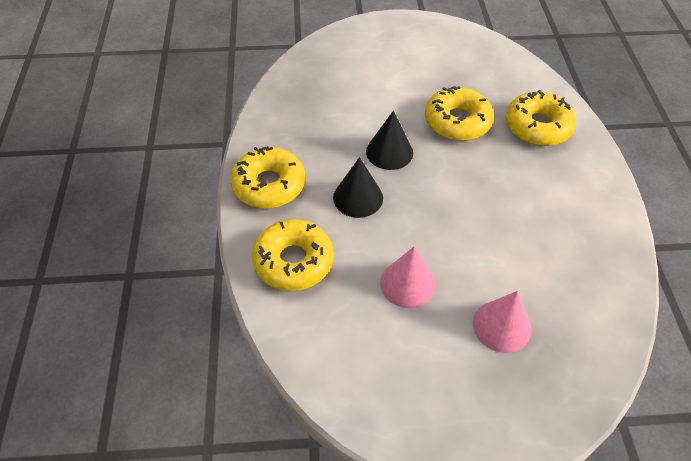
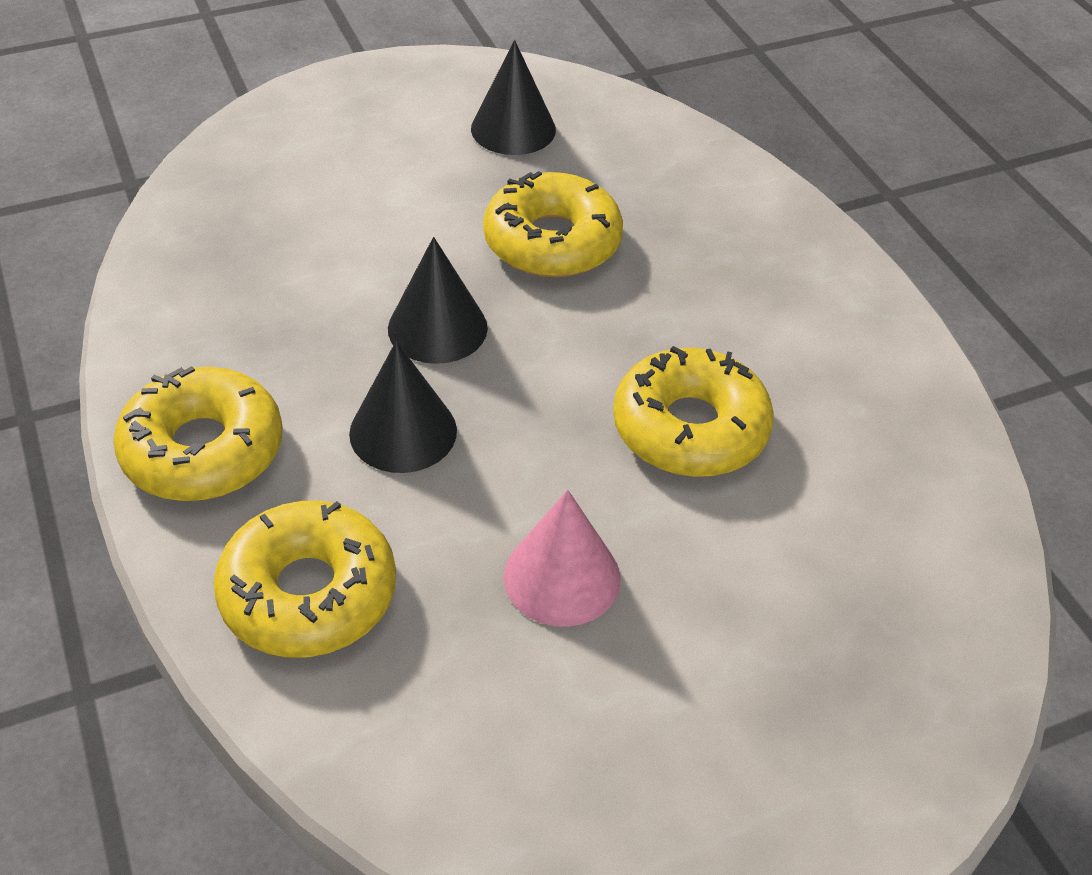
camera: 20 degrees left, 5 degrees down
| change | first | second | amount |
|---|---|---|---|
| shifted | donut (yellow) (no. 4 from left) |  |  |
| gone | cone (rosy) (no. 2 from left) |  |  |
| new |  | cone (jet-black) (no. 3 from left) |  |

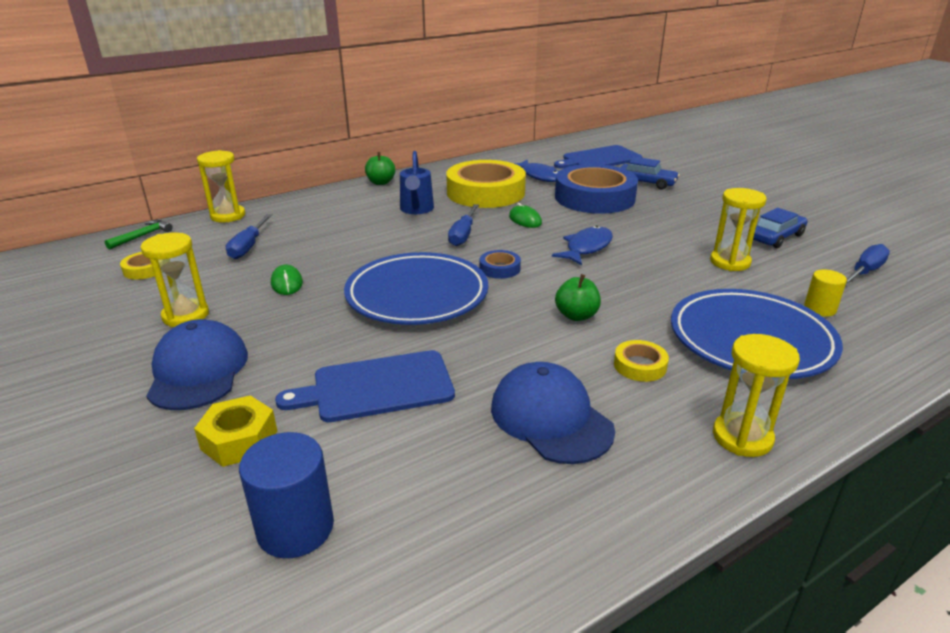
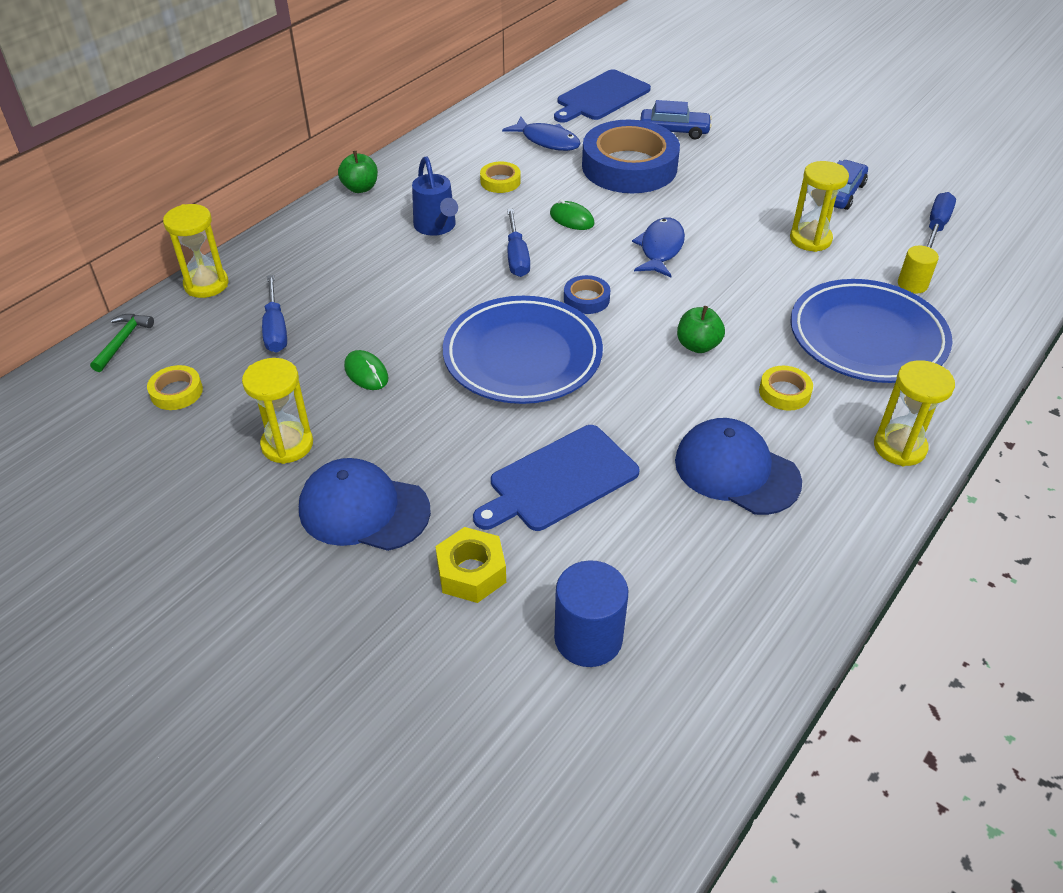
camera: 20 degrees left, 15 degrees up
| change | first | second | amount |
|---|---|---|---|
| scaled | sticky tape (yellow) (no. 2 from left) |  | x0.41 |
| rotated | baseball cap (cobalt) (no. 1 from left) |  | 45 degrees counterclockwise |

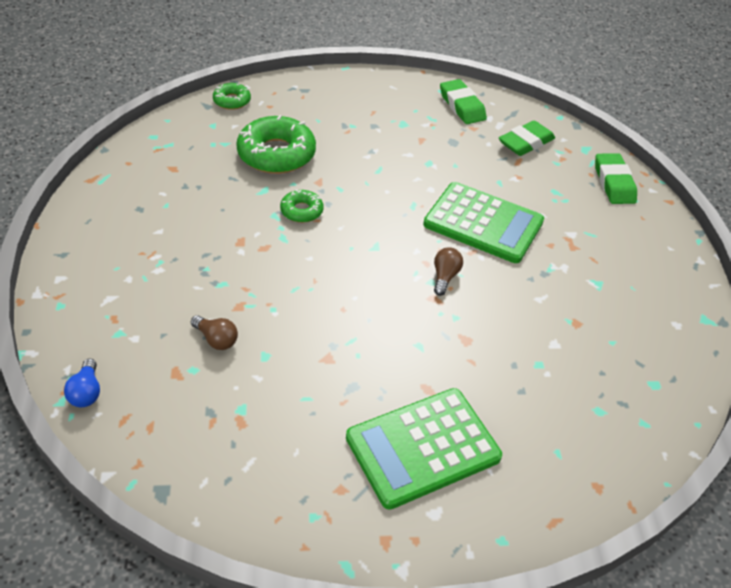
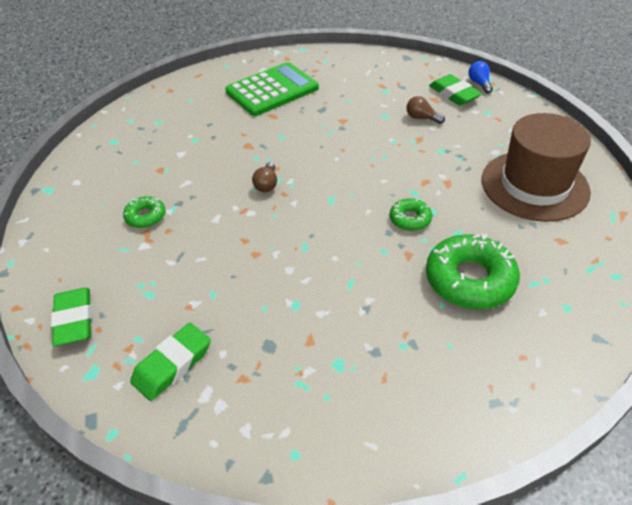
camera: 175 degrees right, 0 degrees up
| change | first | second | amount |
|---|---|---|---|
| shifted | eraser (leaf-green) (no. 1 from left in the first image) | eraser (leaf-green) (no. 3 from left) |  |
| shifted | donut (leaf-green) (no. 1 from left) |  |  |
| gone | adding machine (leaf-green) (no. 2 from left) |  |  |
| new |  | tall hat (brown) |  |

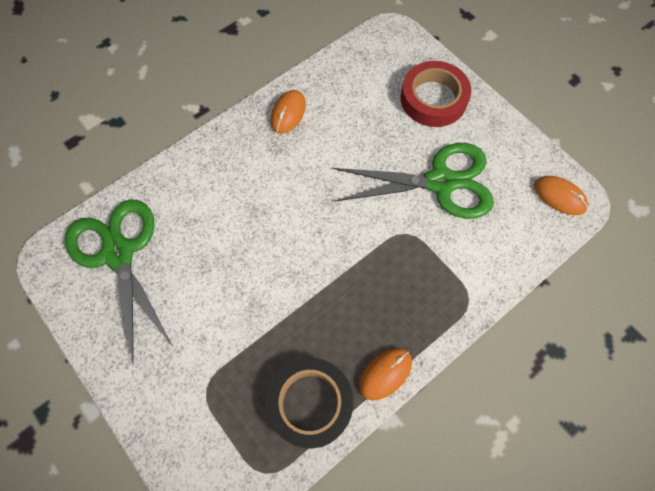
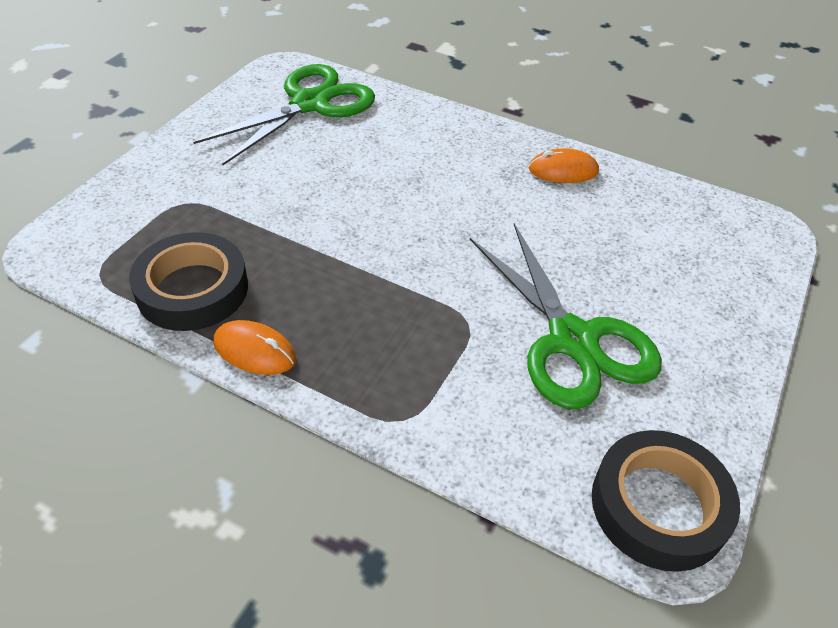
camera: 65 degrees right, 20 degrees down
| change | first | second | amount |
|---|---|---|---|
| gone | sticky tape (crimson) |  |  |
| swapped | PC mouse (orange) (no. 3 from left) | sticky tape (jet-black) (no. 2 from left) |  |

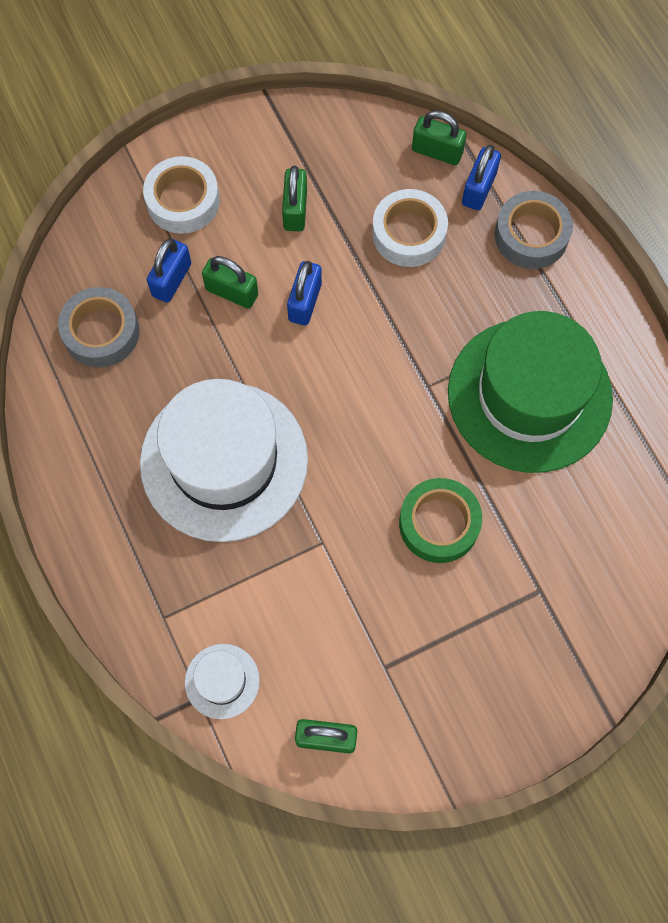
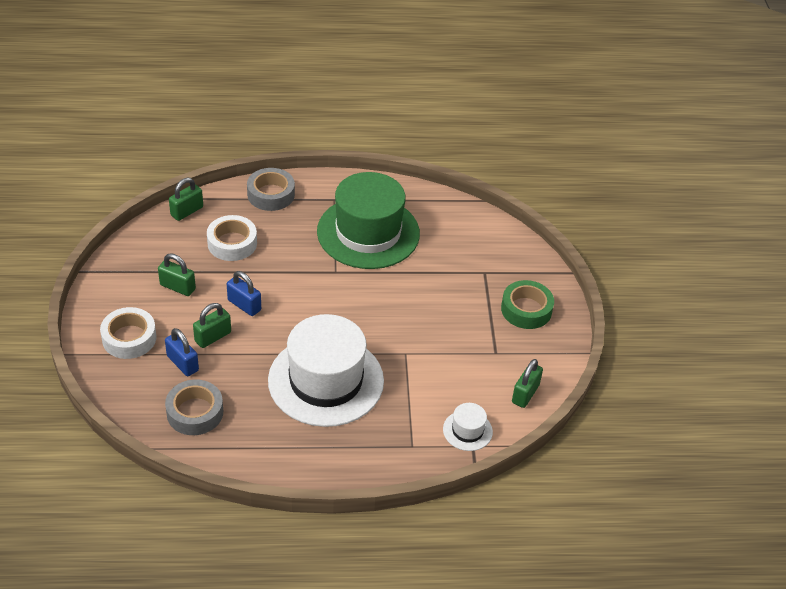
camera: 70 degrees left, 25 degrees down
| change | first | second | amount |
|---|---|---|---|
| gone | lock (cobalt) (no. 3 from left) |  |  |
| shifted | sticky tape (leaf-green) |  |  |

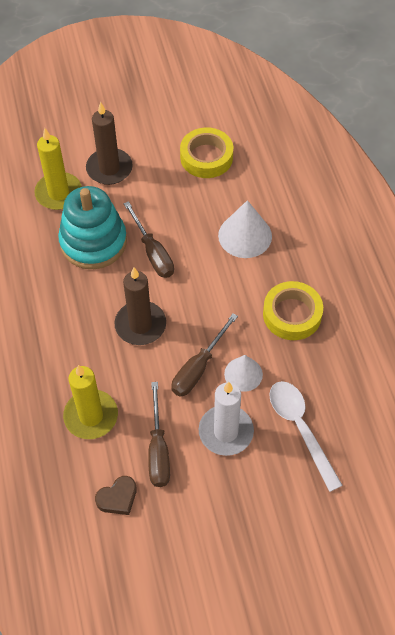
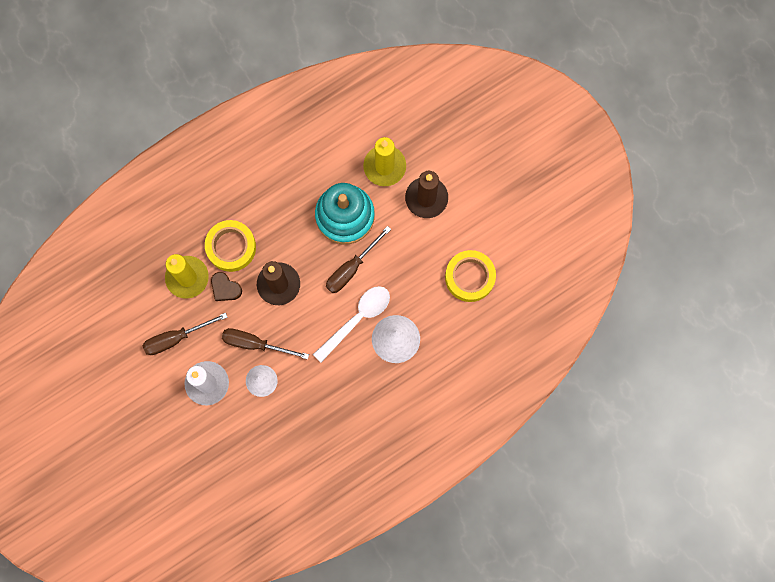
camera: 70 degrees right, 20 degrees up
| change | first | second | amount |
|---|---|---|---|
| shifted | sticky tape (yellow) (no. 2 from left in the first image) | sticky tape (yellow) (no. 1 from left) |  |
| shifted | spoon (white) |  |  |
| shifted | heart shape (brown) |  |  |

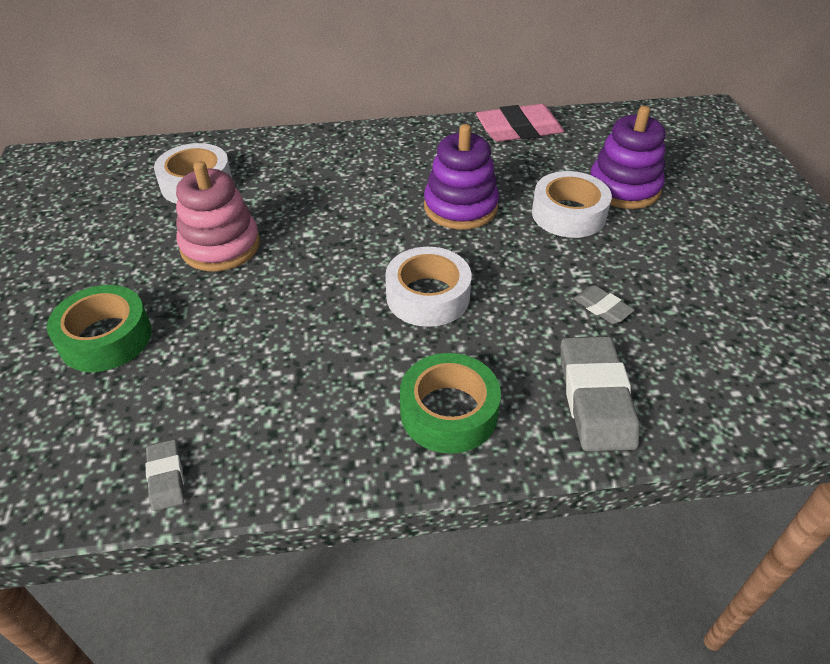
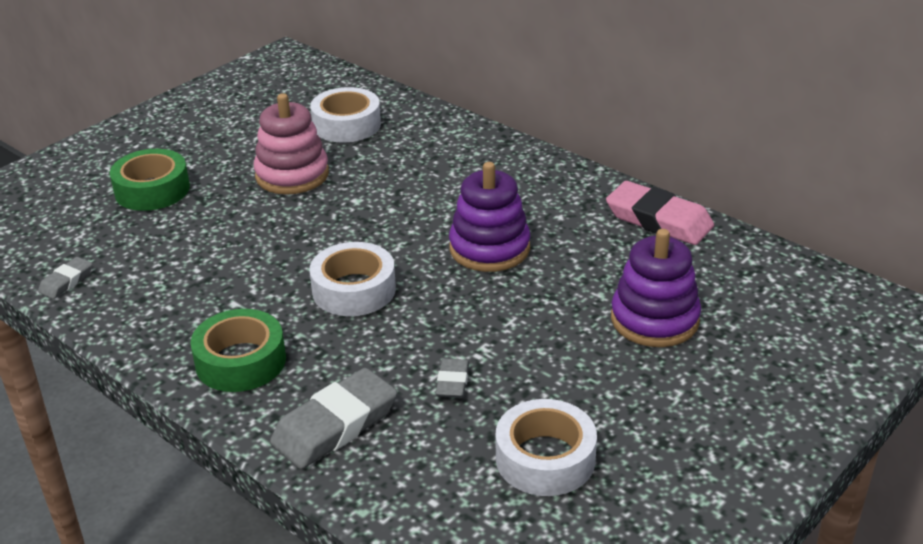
camera: 50 degrees right, 10 degrees down
| change | first | second | amount |
|---|---|---|---|
| shifted | sticky tape (white) (no. 3 from left) |  |  |

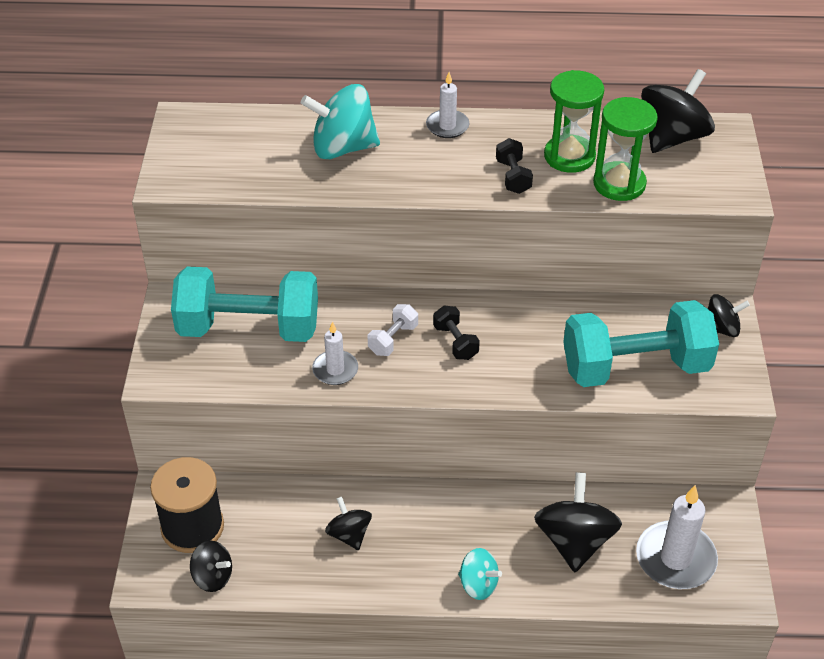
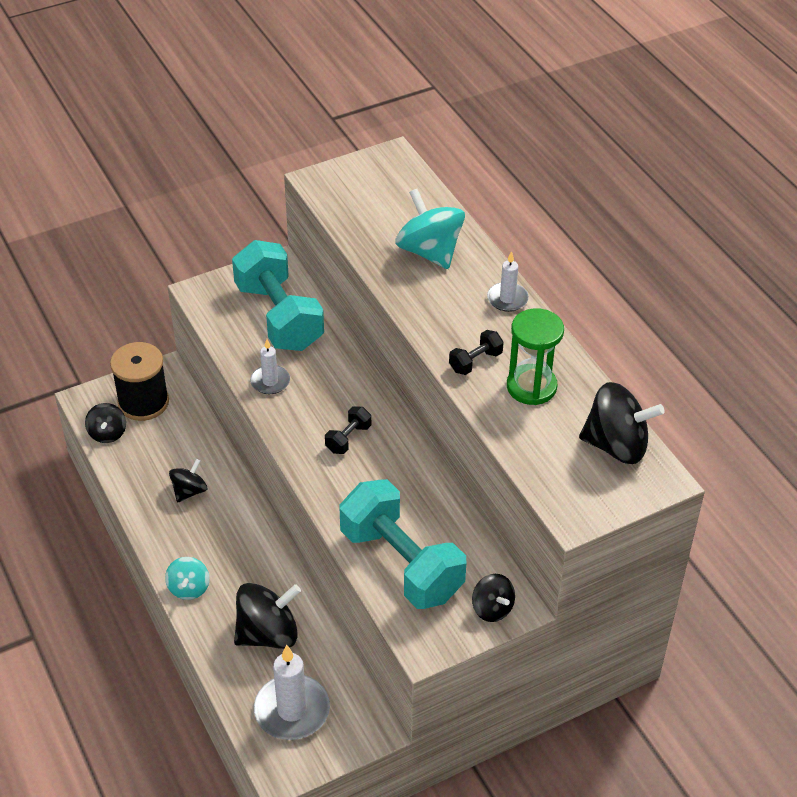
camera: 60 degrees right, 0 degrees up
| change | first | second | amount |
|---|---|---|---|
| gone | sandglass (leaf-green) (no. 2 from left) |  |  |
| gone | free weight (white) |  |  |

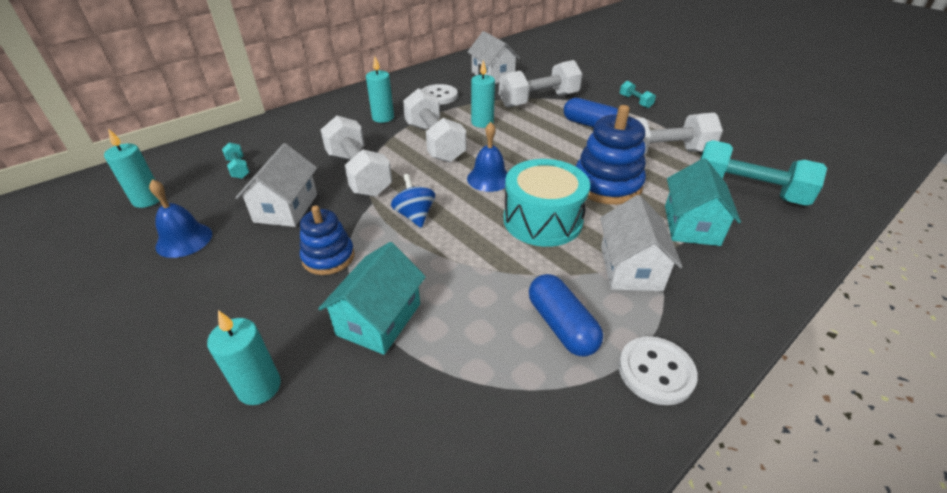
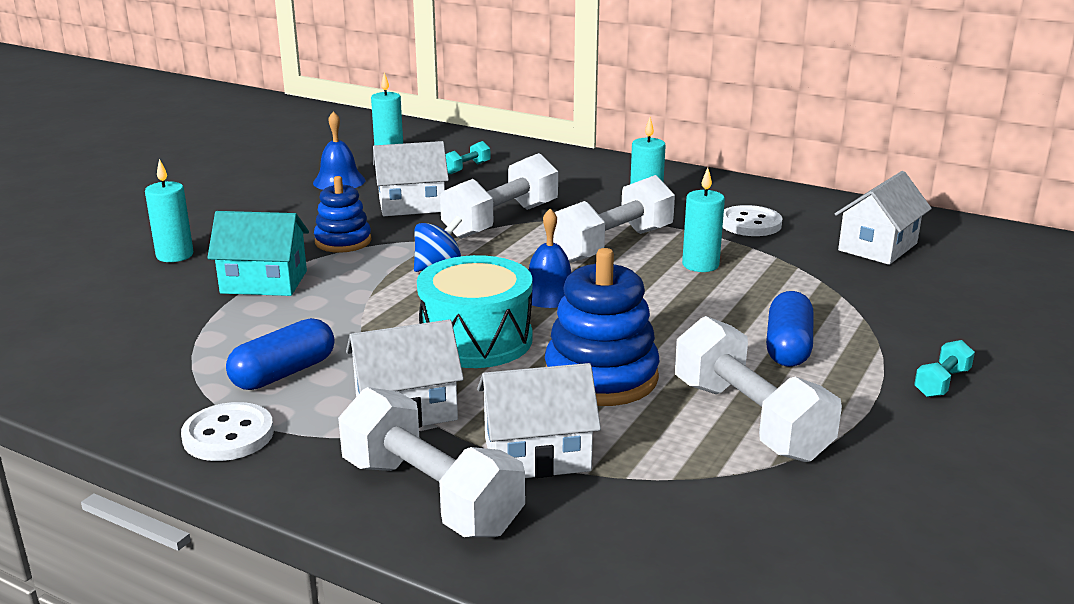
camera: 70 degrees right, 15 degrees down
| change | first | second | amount |
|---|---|---|---|
| shifted | free weight (white) (no. 3 from left in the first image) | free weight (white) (no. 1 from left) |  |
| gone | free weight (aqua) (no. 3 from left) |  |  |
| repainted | cottage (aqua) (no. 2 from left) | cottage (white) (no. 3 from left) |  |

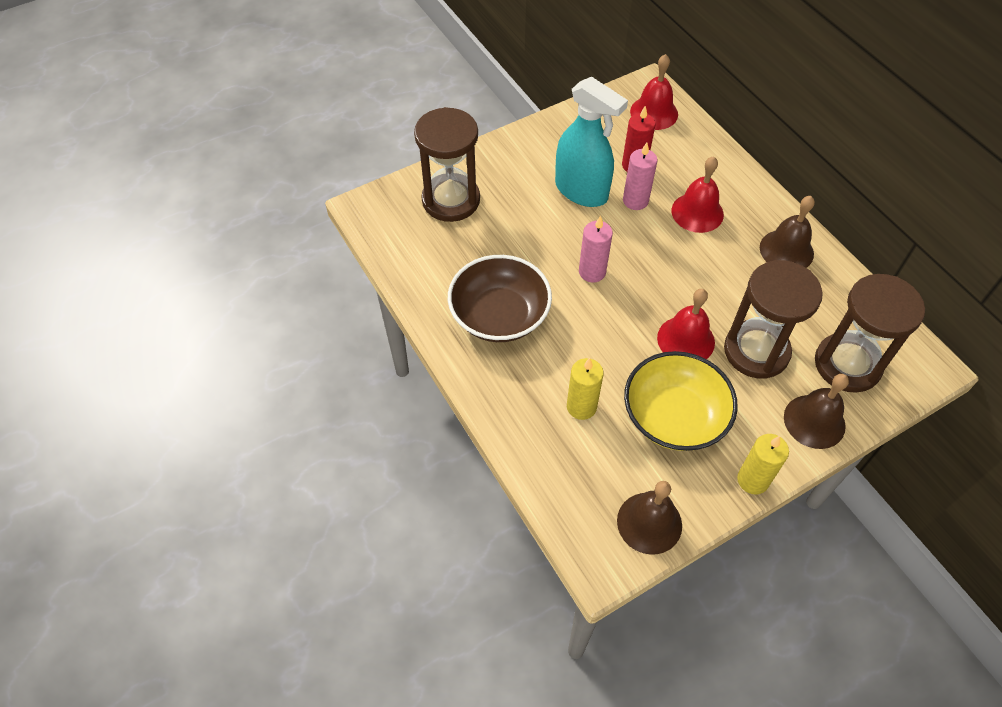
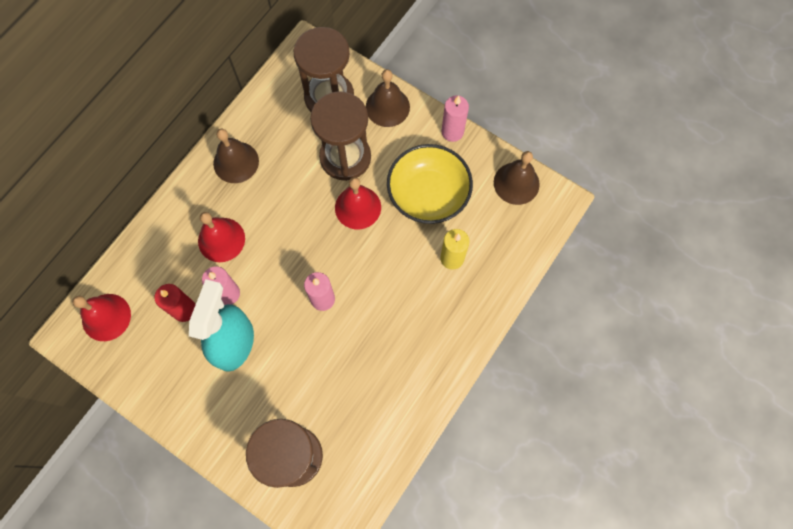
camera: 115 degrees left, 15 degrees up
| change | first | second | amount |
|---|---|---|---|
| gone | serving bowl (brown) |  |  |
| repainted | wax candle (yellow) (no. 2 from left) | wax candle (rosy) (no. 3 from left) |  |

